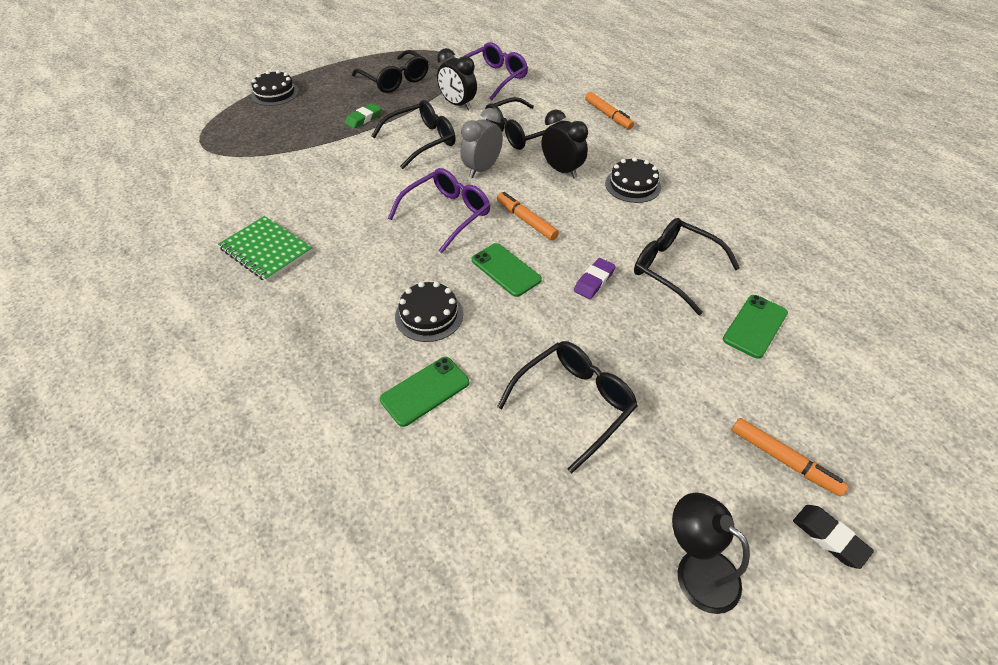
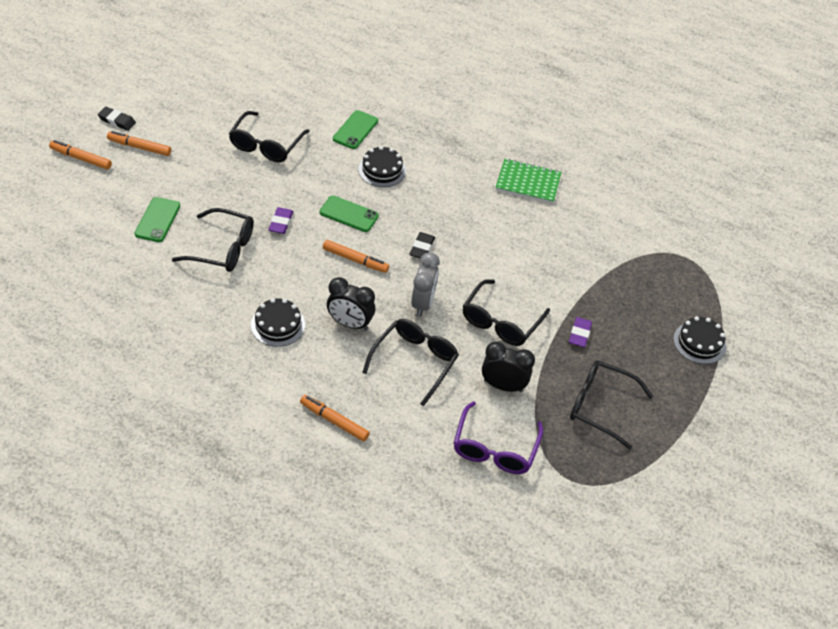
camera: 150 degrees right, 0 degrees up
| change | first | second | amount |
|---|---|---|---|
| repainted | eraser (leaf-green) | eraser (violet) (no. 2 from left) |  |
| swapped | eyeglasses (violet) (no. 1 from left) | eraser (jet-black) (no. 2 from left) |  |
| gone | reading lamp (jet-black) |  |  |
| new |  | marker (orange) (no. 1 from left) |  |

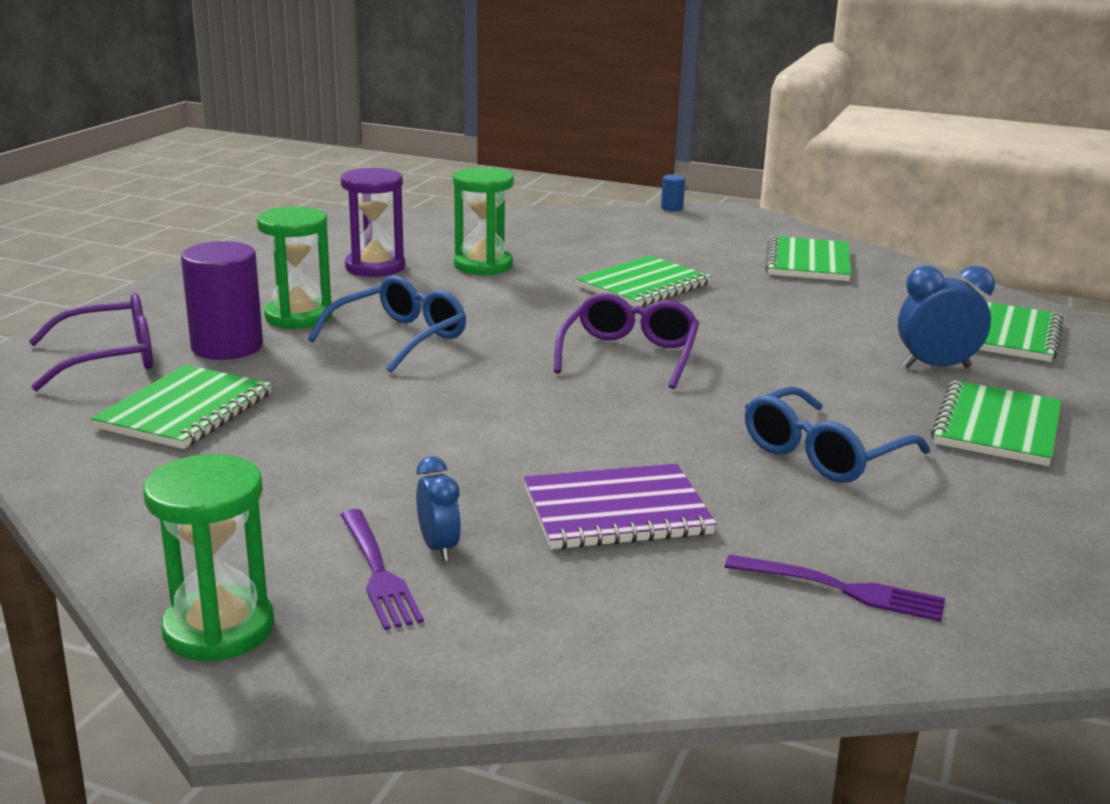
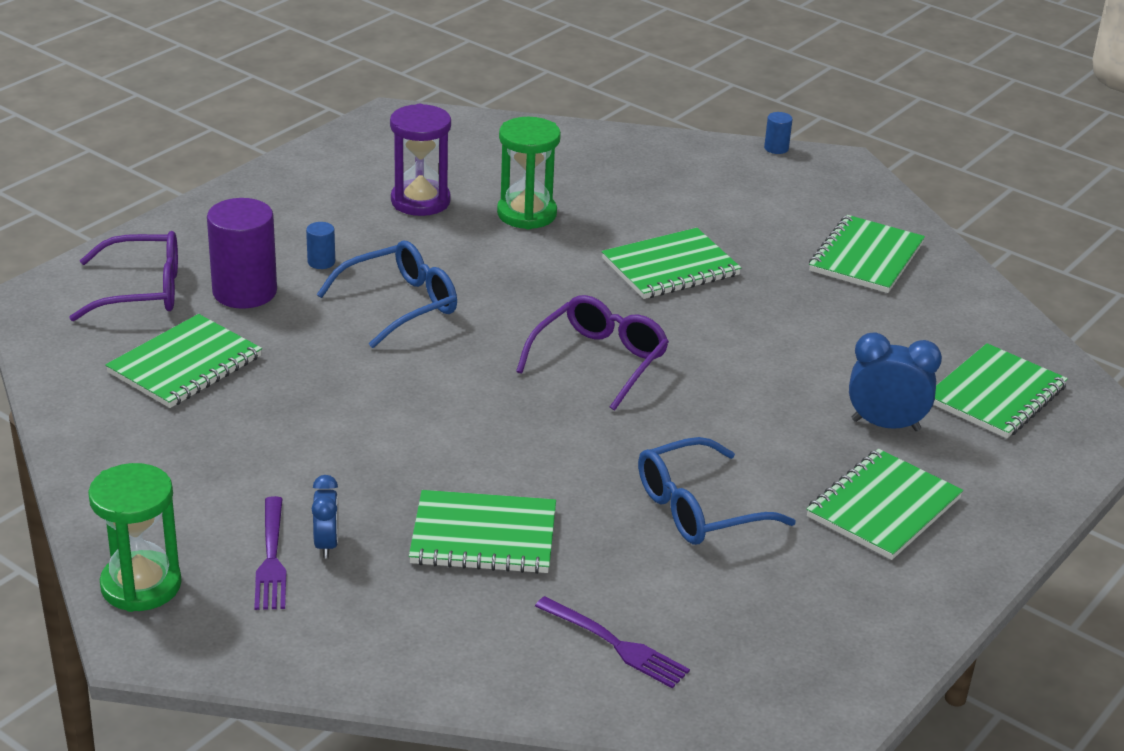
camera: 15 degrees right, 10 degrees up
| change | first | second | amount |
|---|---|---|---|
| swapped | sandglass (leaf-green) (no. 2 from left) | cylinder (cobalt) (no. 1 from left) |  |
| repainted | notebook (violet) | notebook (leaf-green) (no. 2 from left) |  |

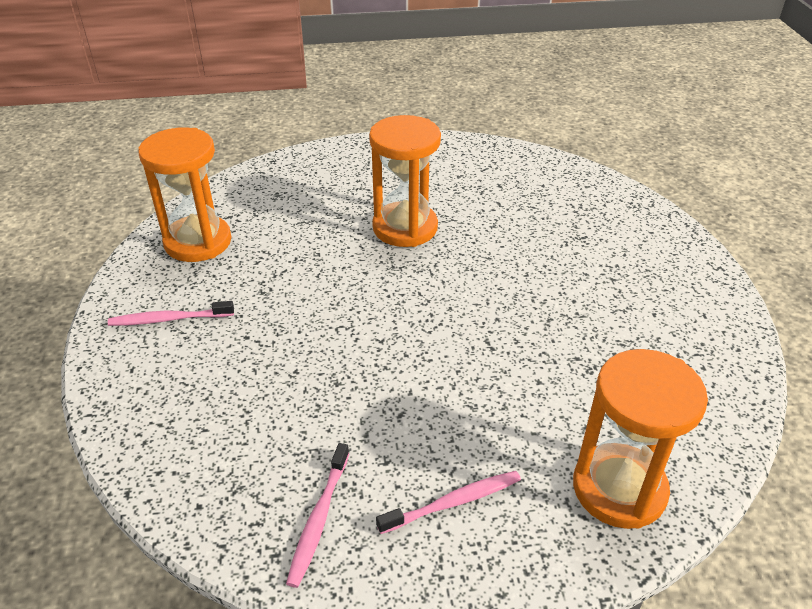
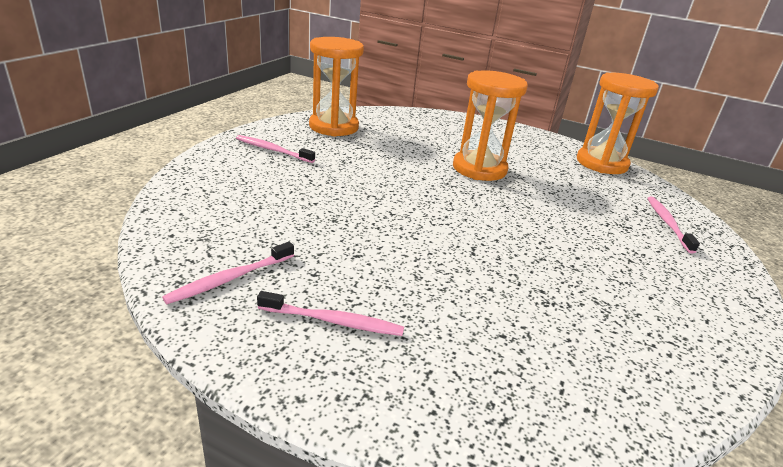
camera: 30 degrees right, 10 degrees down
| change | first | second | amount |
|---|---|---|---|
| shifted | sandglass (orange) (no. 3 from left) |  |  |
| new |  | toothbrush (rosy) (no. 4 from left) |  |

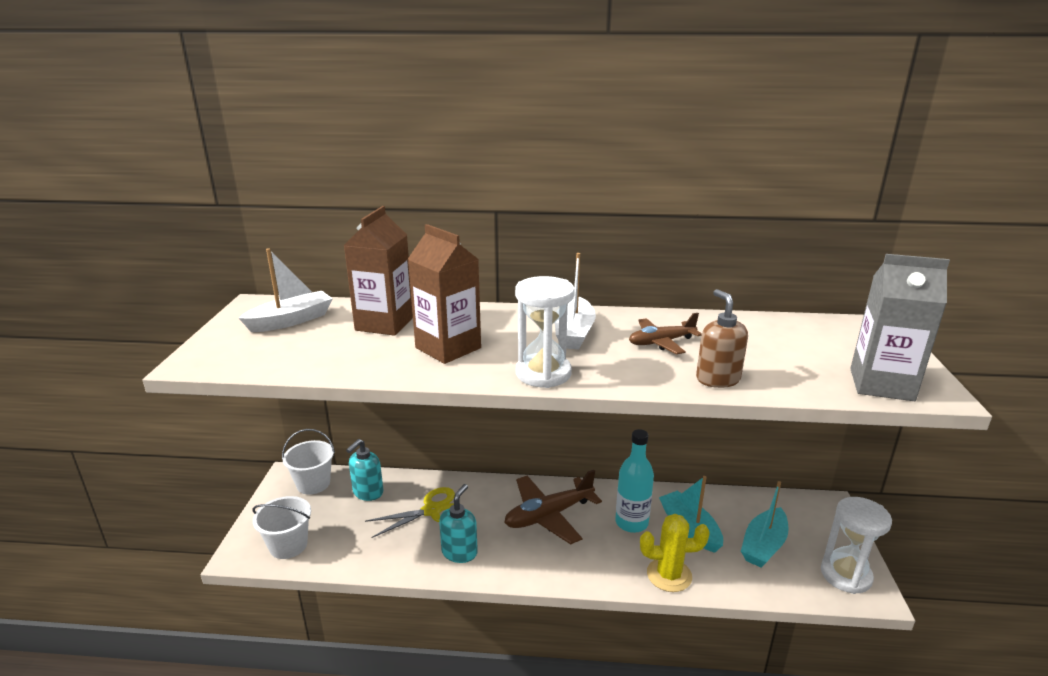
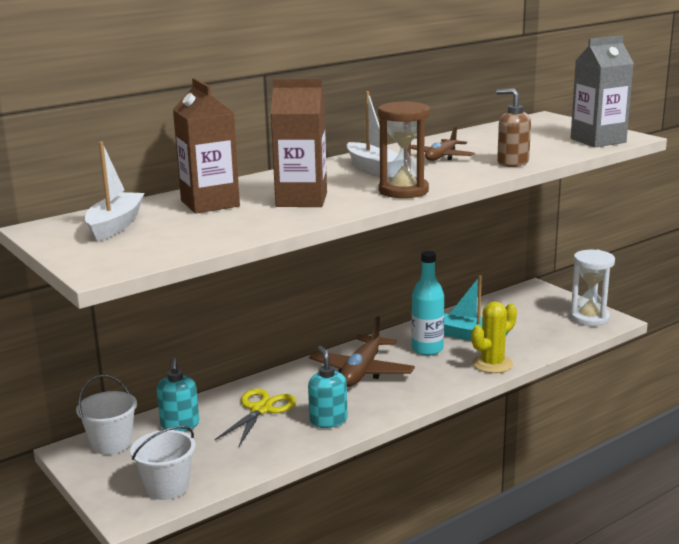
camera: 40 degrees left, 5 degrees down
| change | first | second | amount |
|---|---|---|---|
| repainted | sandglass (white) (no. 1 from left) | sandglass (brown) |  |
| gone | sailboat (aqua) (no. 2 from left) |  |  |

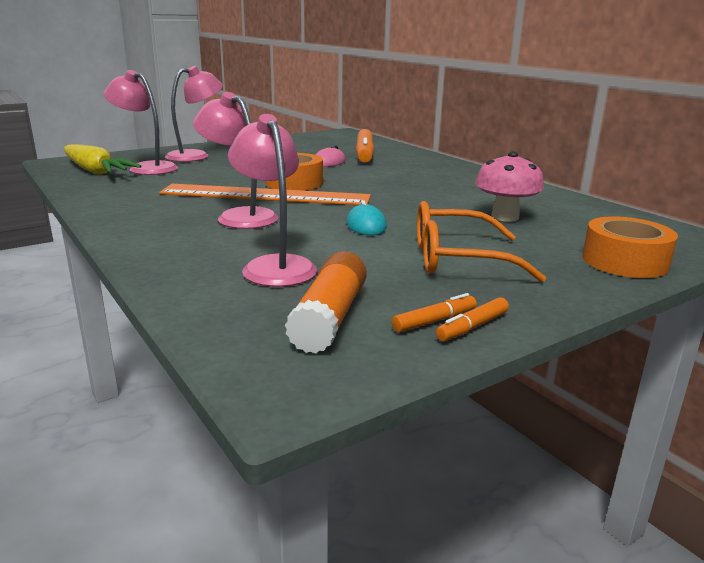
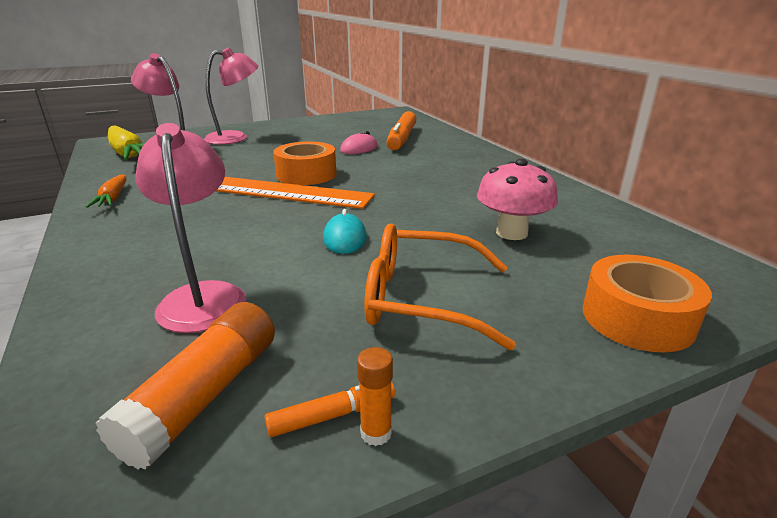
camera: 10 degrees right, 5 degrees up
| change | first | second | amount |
|---|---|---|---|
| gone | reading lamp (rosy) (no. 3 from left) |  |  |
| swapped | marker (orange) (no. 3 from left) | glue stick (orange) (no. 2 from left) |  |
| new |  | carrot (orange) |  |

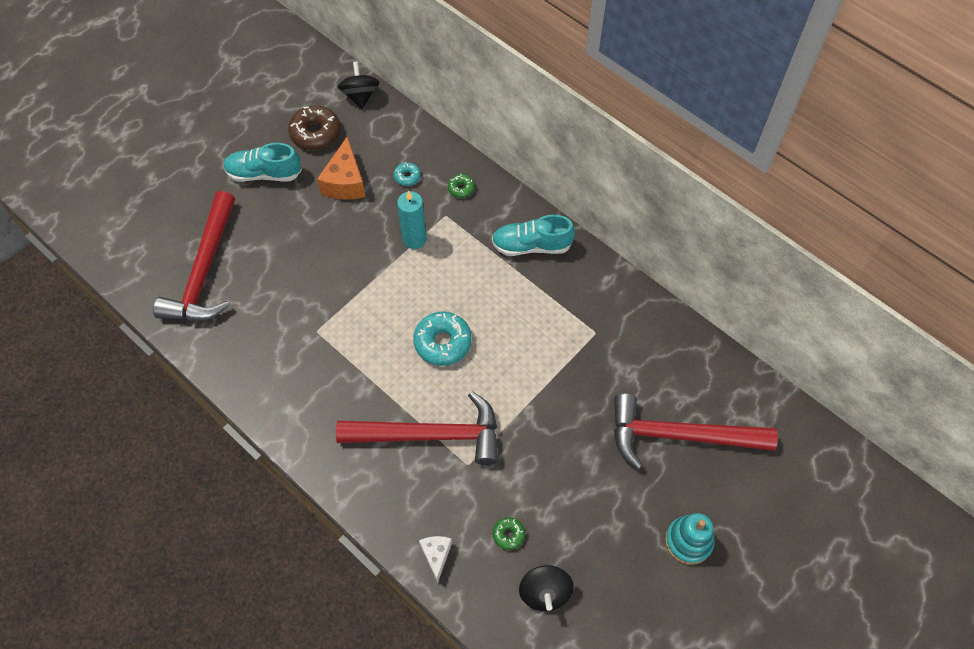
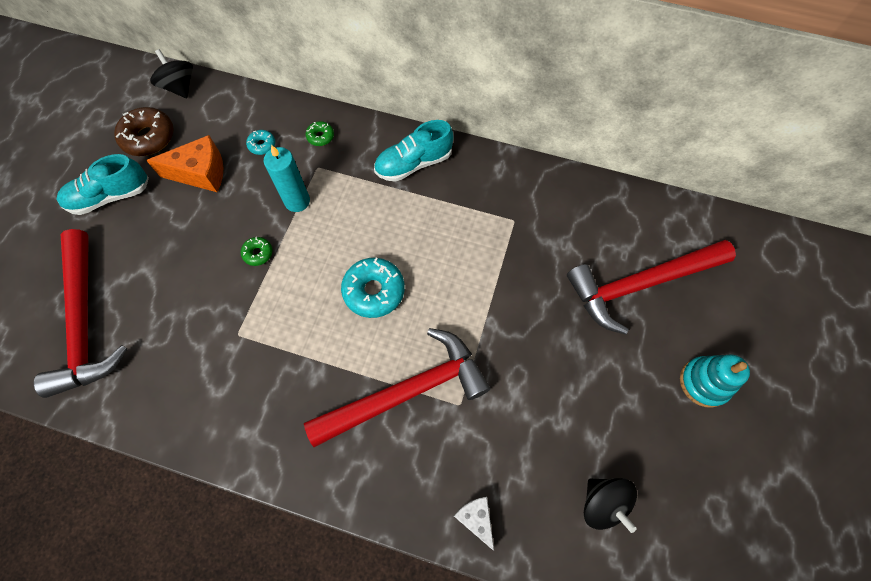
camera: 25 degrees left, 5 degrees up
| change | first | second | amount |
|---|---|---|---|
| rotated | piece of cheese (orange) |  | 75 degrees counterclockwise |
| shifted | donut (leaf-green) (no. 2 from left in the first image) | donut (leaf-green) (no. 1 from left) |  |

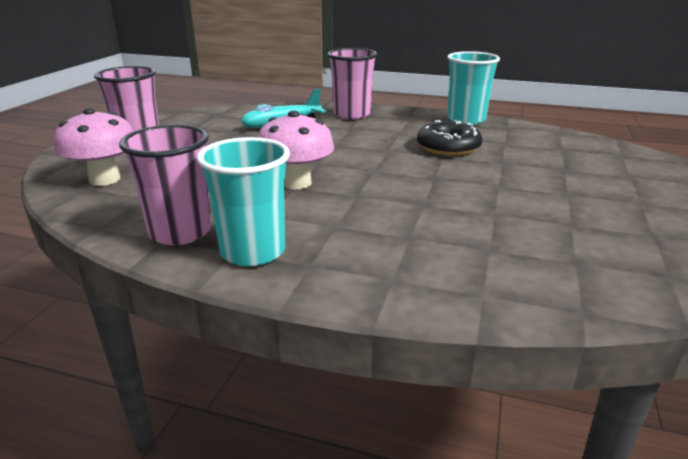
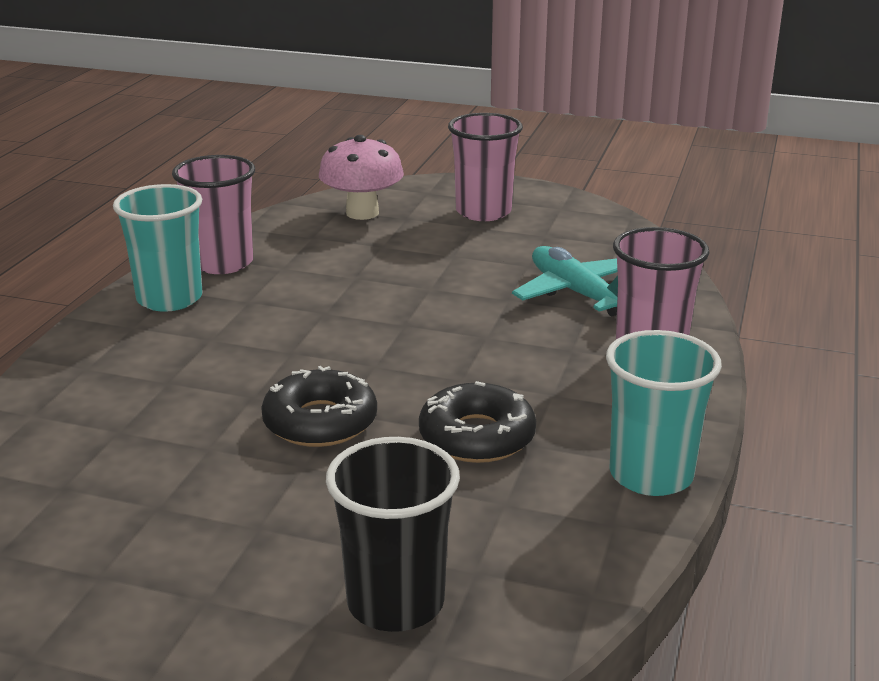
camera: 90 degrees right, 0 degrees up
| change | first | second | amount |
|---|---|---|---|
| gone | toadstool (rosy) (no. 2 from left) |  |  |
| new |  | donut (jet-black) (no. 1 from left) |  |
| new |  | beaker (jet-black) |  |

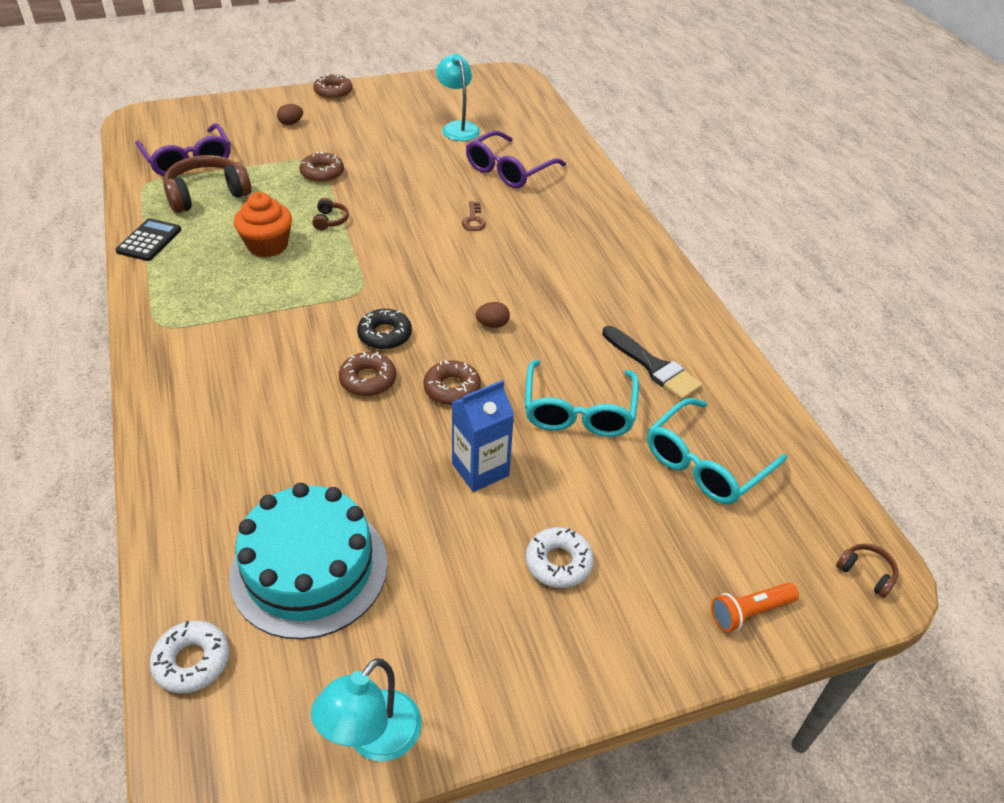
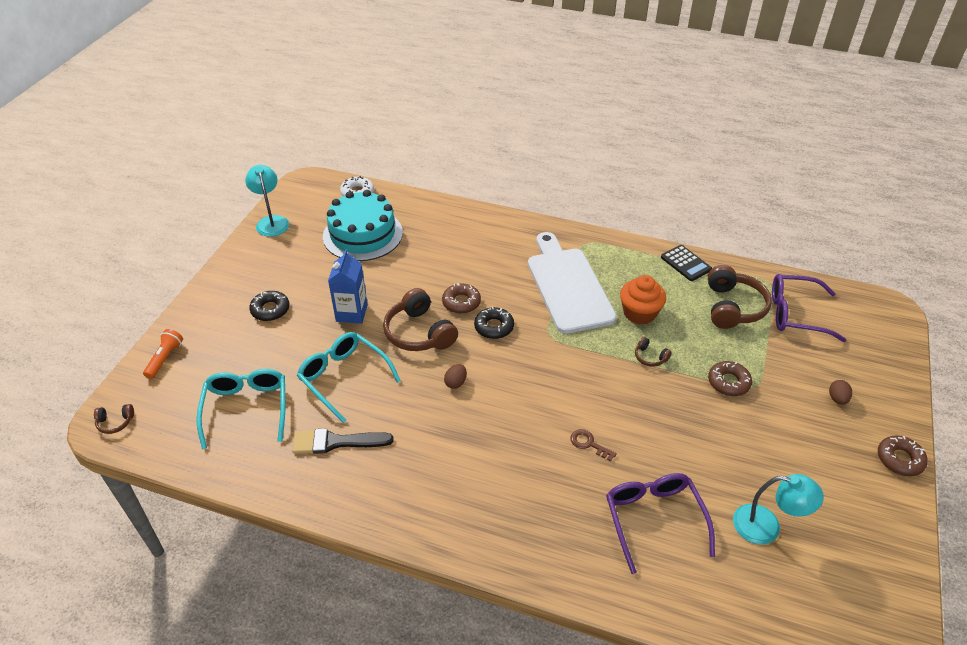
camera: 130 degrees right, 0 degrees up
| change | first | second | amount |
|---|---|---|---|
| swapped | donut (brown) (no. 4 from left) | headphones (brown) (no. 2 from left) |  |
| repainted | donut (white) (no. 2 from left) | donut (jet-black) (no. 1 from left) |  |
| new |  | cutting board (white) |  |

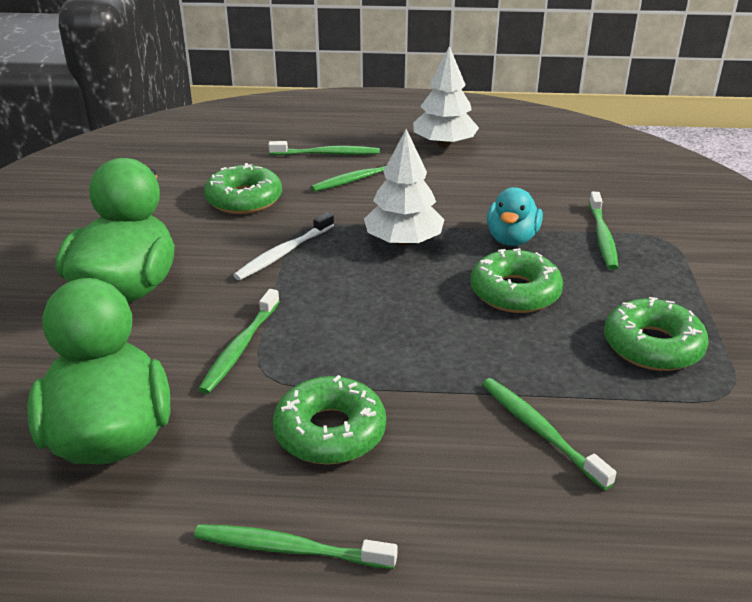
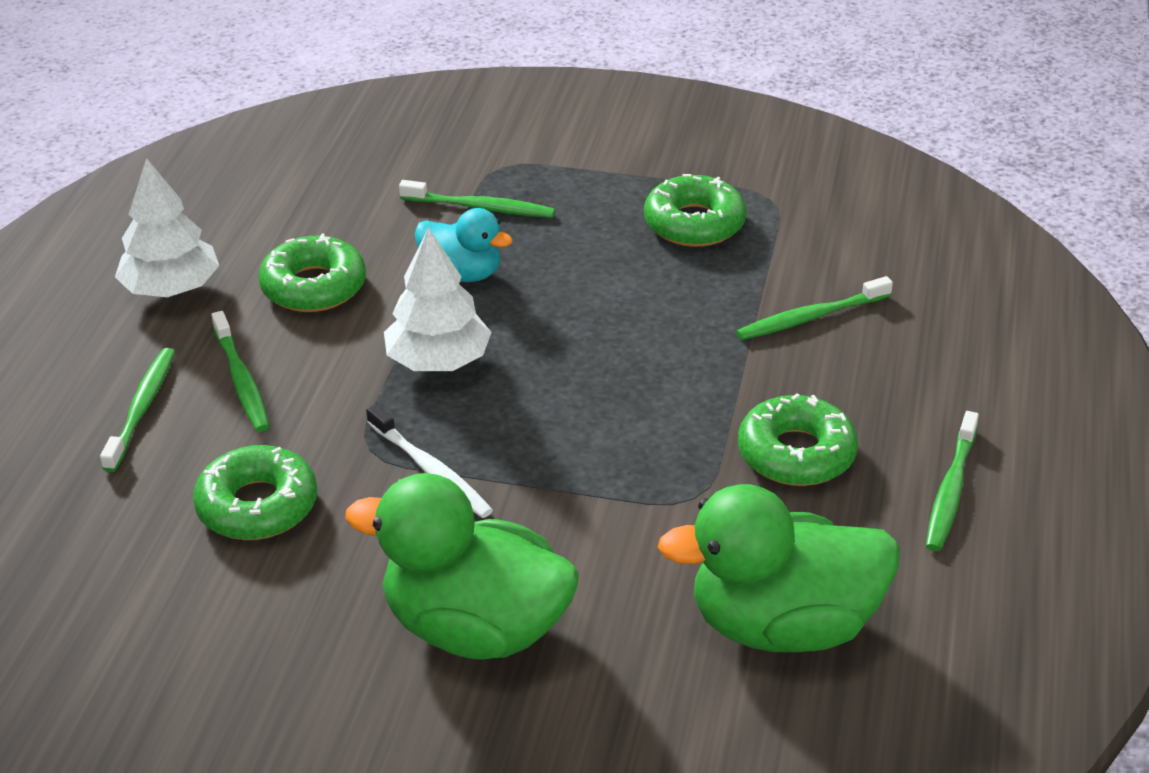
camera: 80 degrees left, 5 degrees up
| change | first | second | amount |
|---|---|---|---|
| shifted | donut (leaf-green) (no. 3 from left in the first image) | donut (leaf-green) (no. 2 from left) |  |
| gone | toothbrush (leaf-green) (no. 1 from left) |  |  |

